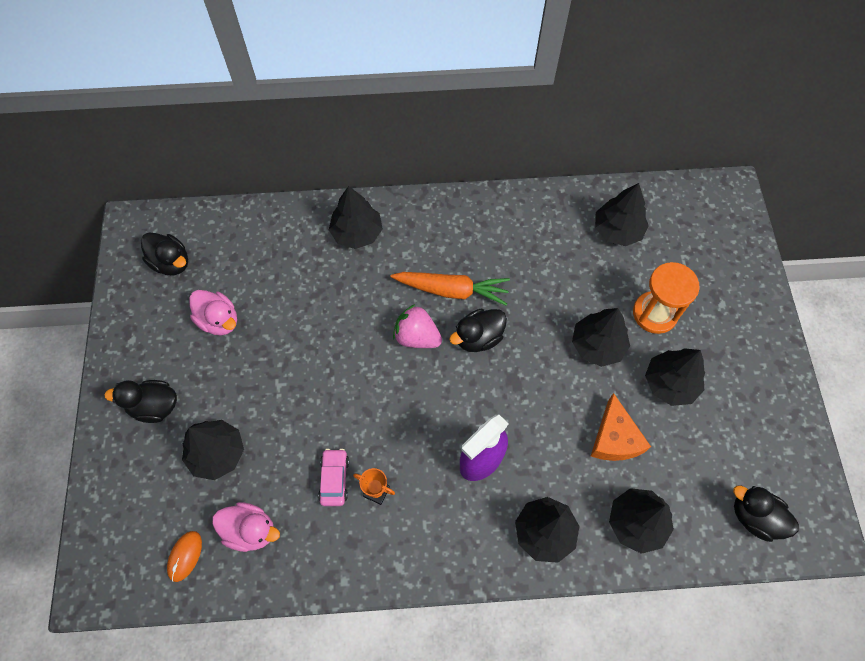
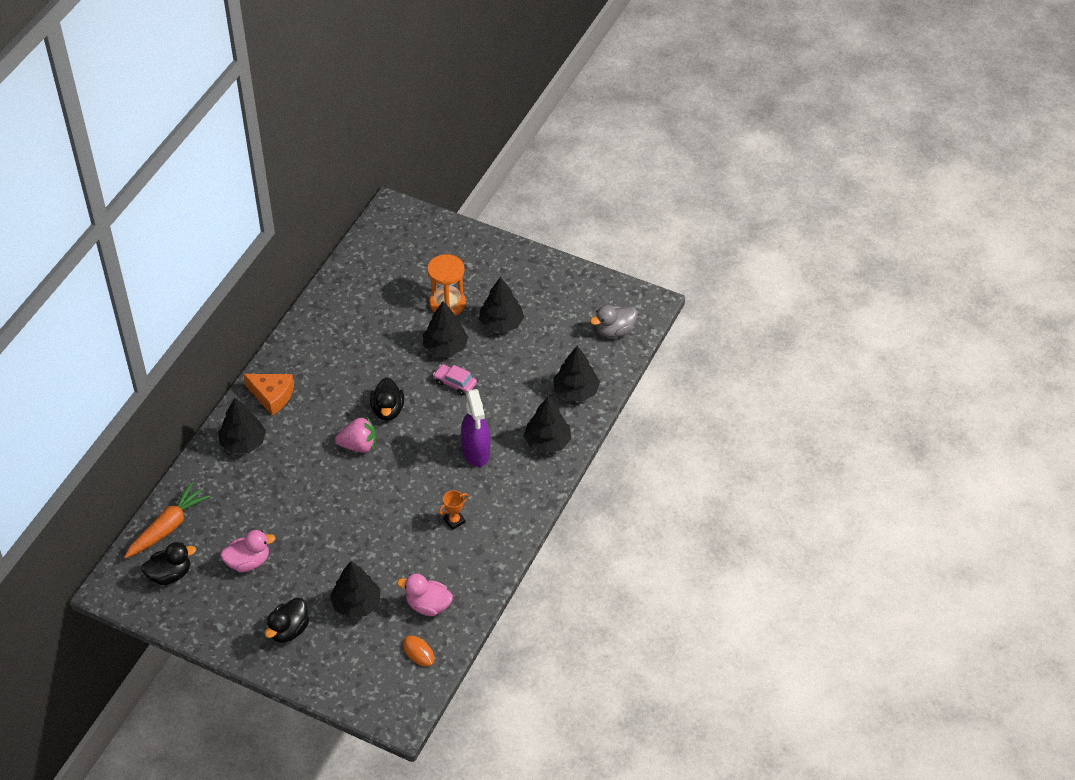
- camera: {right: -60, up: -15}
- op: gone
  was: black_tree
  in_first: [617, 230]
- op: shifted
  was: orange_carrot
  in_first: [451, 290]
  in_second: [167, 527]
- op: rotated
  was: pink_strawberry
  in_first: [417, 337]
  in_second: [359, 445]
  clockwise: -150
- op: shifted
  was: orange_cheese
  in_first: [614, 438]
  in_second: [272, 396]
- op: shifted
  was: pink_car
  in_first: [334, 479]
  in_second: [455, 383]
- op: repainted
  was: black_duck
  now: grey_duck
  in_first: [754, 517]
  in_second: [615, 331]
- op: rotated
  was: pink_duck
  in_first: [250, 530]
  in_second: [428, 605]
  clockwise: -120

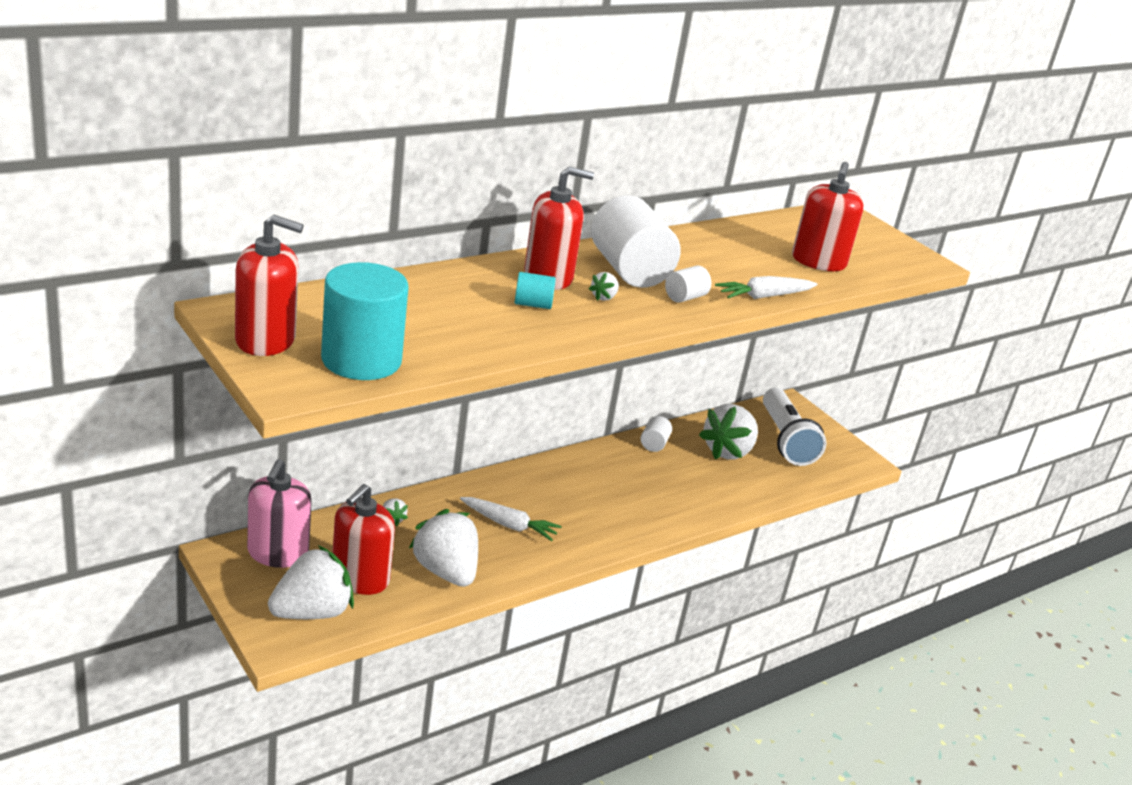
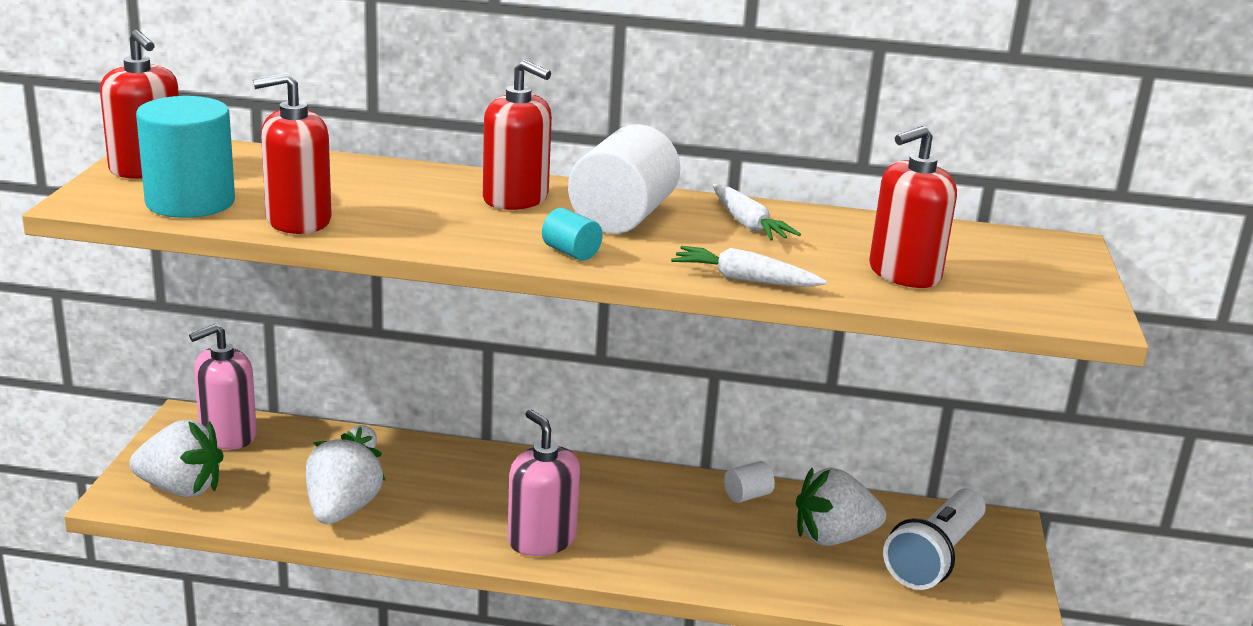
- camera: {right: 45, up: -5}
- op: gone
  was: white_cylinder
  in_first: [685, 297]
- op: shifted
  was: turquoise_cylinder
  in_first: [532, 304]
  in_second: [571, 252]
- op: gone
  was: white_strawberry
  in_first: [604, 297]
- op: shifted
  was: red_soap_dispenser
  in_first: [360, 578]
  in_second: [298, 220]
- op: shifted
  was: white_carrot
  in_first: [509, 525]
  in_second: [748, 224]
- op: new
  now: pink_soap_dispenser
  in_second: [541, 539]

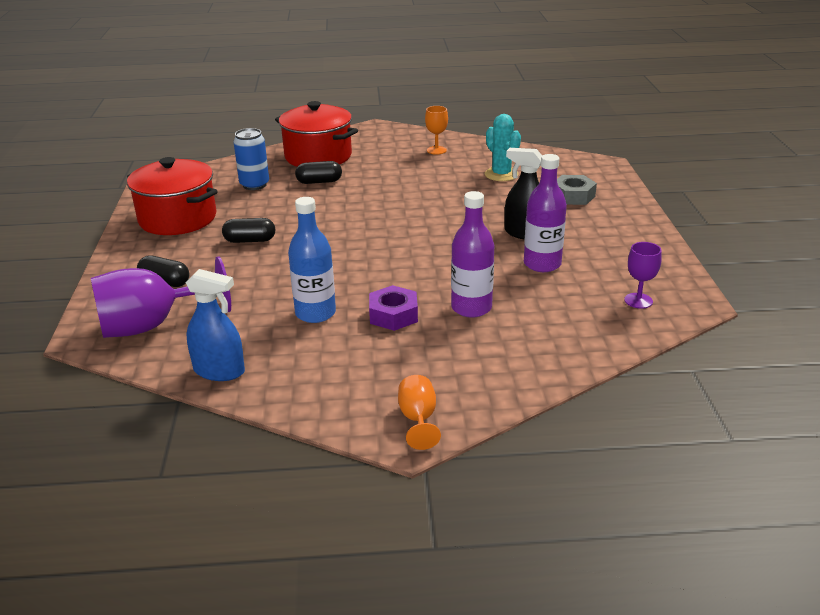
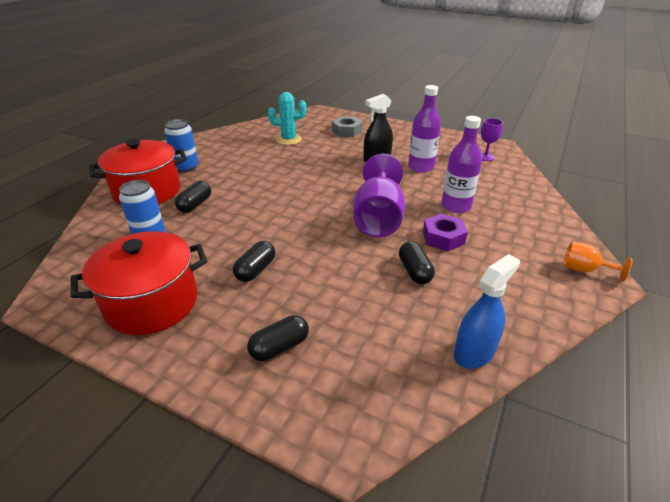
- camera: {right: -60, up: 5}
- op: gone
  was: orange_goblet
  in_first: [436, 150]
- op: swapped
  was: blue_bottle
  now: black_capsule
  in_first: [315, 313]
  in_second: [414, 271]
- op: shifted
  was: purple_goblet
  in_first: [152, 325]
  in_second: [378, 218]
- op: new
  now: blue_can
  in_second: [186, 167]

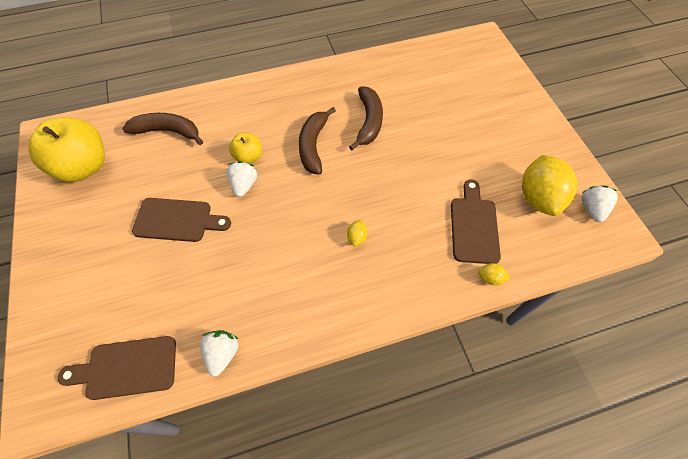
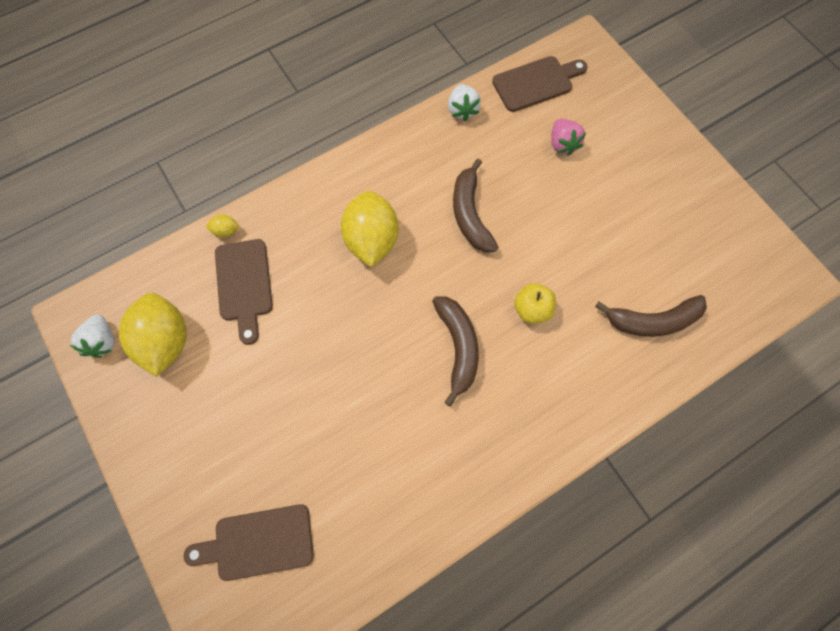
- camera: {right: 165, up: 10}
- op: shifted
  was: brown_banana
  in_first: [369, 122]
  in_second: [470, 214]
- op: gone
  was: yellow_apple
  in_first: [84, 167]
- op: gone
  was: white_strawberry
  in_first: [244, 185]
- op: shifted
  was: brown_cutting_board
  in_first: [177, 220]
  in_second: [258, 542]
- op: scaled
  was: yellow_lemon
  in_first: [357, 237]
  in_second: [372, 240]
  ratio: 2.45
- op: new
  now: pink_strawberry
  in_second: [562, 144]

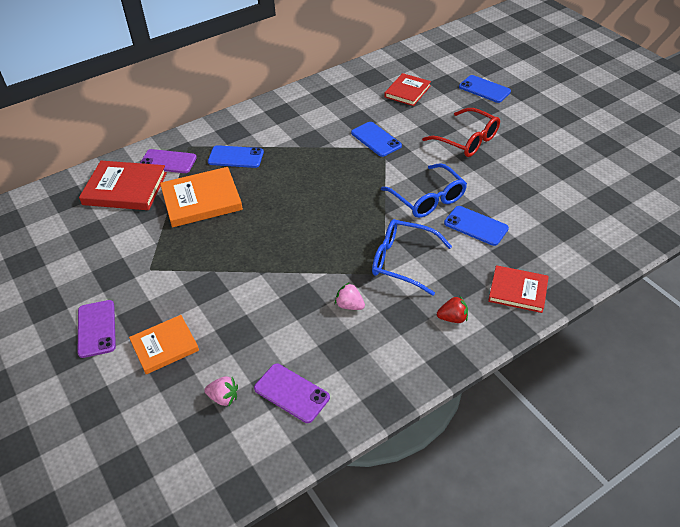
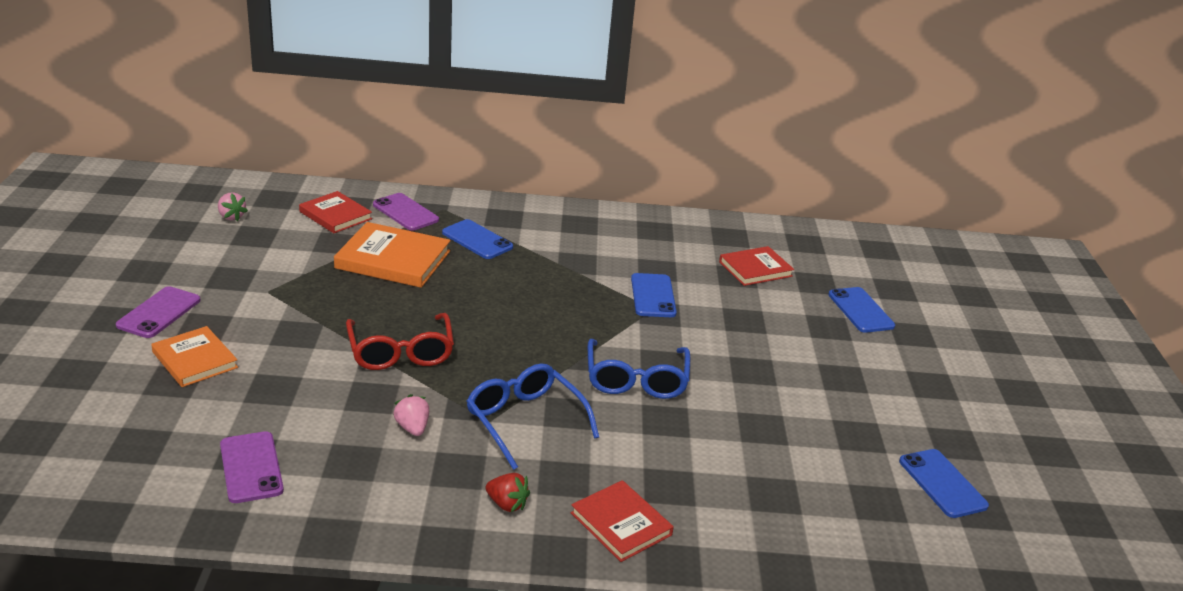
- camera: {right: 30, up: -15}
- op: shifted
  was: red_glasses
  in_first: [467, 140]
  in_second: [400, 352]
- op: scaled
  was: red_book
  in_first: [125, 189]
  in_second: [335, 215]
  ratio: 0.65
- op: shifted
  was: blue_phone
  in_first: [476, 226]
  in_second: [942, 483]
- op: rotated
  was: orange_book
  in_first: [165, 346]
  in_second: [195, 360]
  clockwise: 45
- op: shifted
  was: pink_strawberry
  in_first: [223, 397]
  in_second: [231, 217]

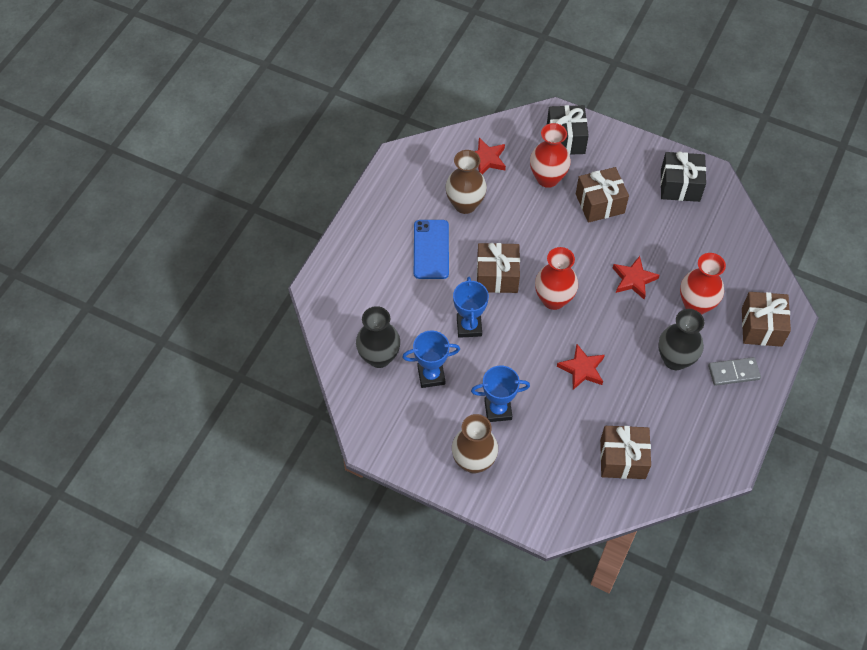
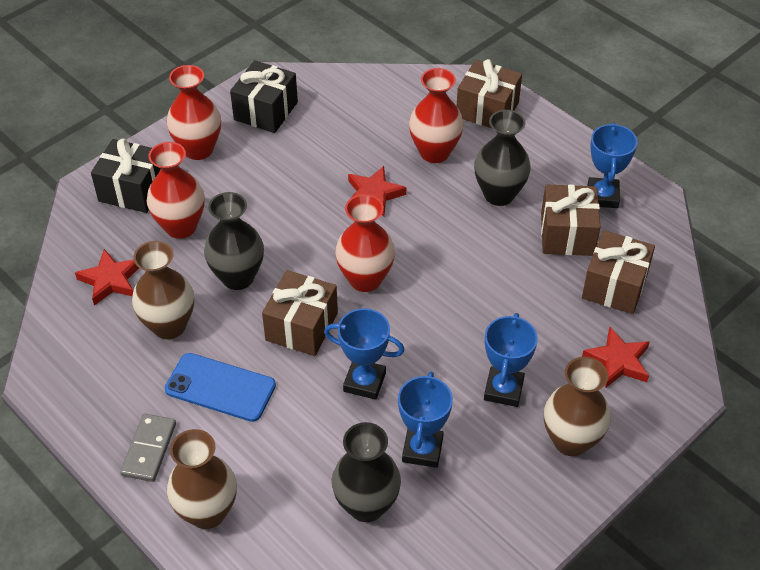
- camera: {right: -70, up: -10}
- op: shifted
  was: brown_gift
  in_first: [600, 203]
  in_second: [567, 234]
- op: shifted
  was: red_star
  in_first: [582, 369]
  in_second: [618, 361]
- op: shifted
  was: grey_domino
  in_first: [733, 372]
  in_second: [149, 449]
- op: new
  now: red_vase
  in_second: [198, 149]
- op: new
  now: blue_trophy
  in_second: [602, 196]
- op: new
  now: black_vase
  in_second: [238, 277]
- op: new
  now: brown_vase
  in_second: [207, 512]

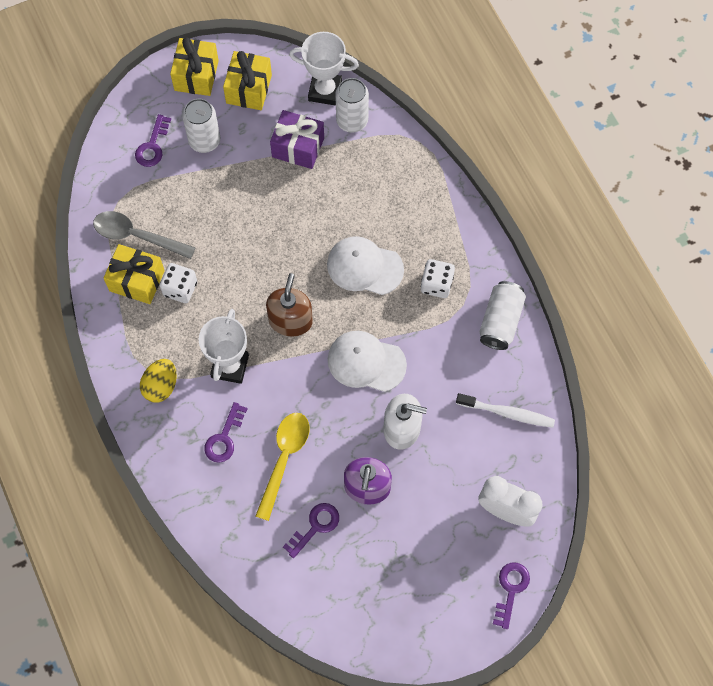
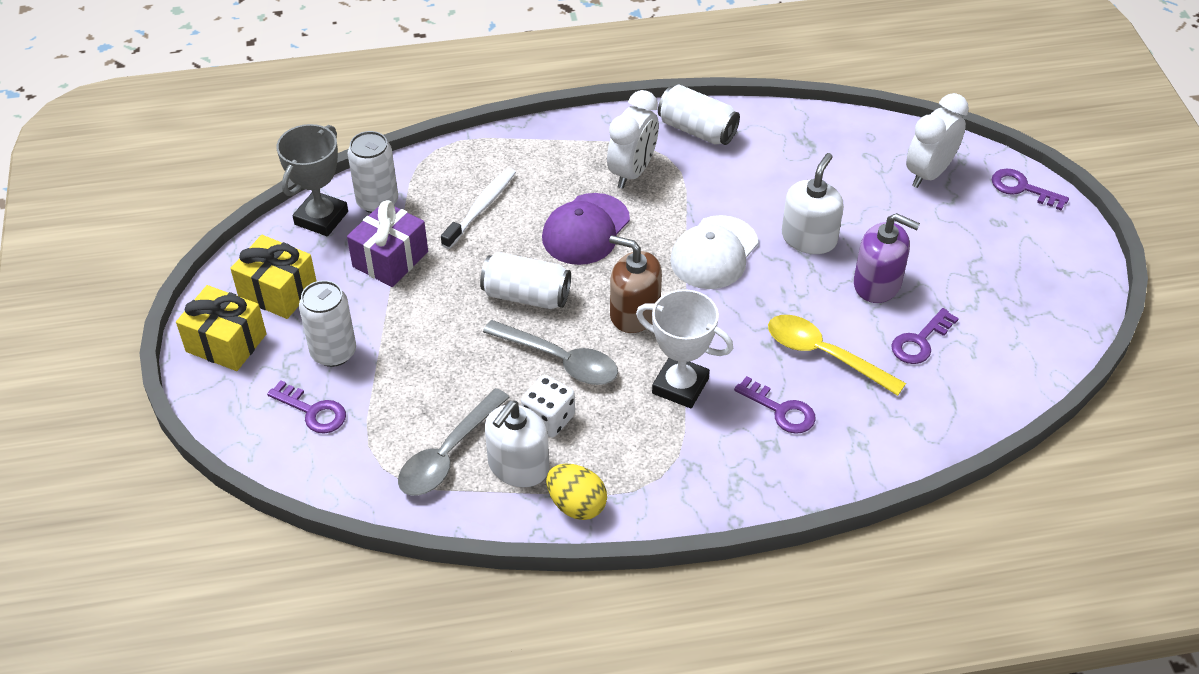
- camera: {right: -75, up: -20}
- op: repainted
  was: white_trophy
  now: grey_trophy
  in_first: [325, 91]
  in_second: [321, 218]
- op: repainted
  was: white_cap
  now: purple_cap
  in_first: [364, 267]
  in_second: [586, 229]
- op: swapped
  was: yellow_gift
  now: white_soap_dispenser
  in_first: [137, 281]
  in_second: [518, 466]
- op: swapped
  was: white_dice
  now: white_clock
  in_first: [436, 284]
  in_second: [632, 172]
- op: shifted
  was: yellow_egg
  in_first: [161, 386]
  in_second: [576, 505]
- op: shifted
  was: white_toothbrush
  in_first: [507, 413]
  in_second: [481, 208]
- op: rotated
  was: purple_key
  in_first: [315, 526]
  in_second: [920, 341]
  clockwise: -105
- op: new
  now: white_can
  in_second: [526, 295]
- op: new
  now: grey_spoon
  in_second: [560, 360]

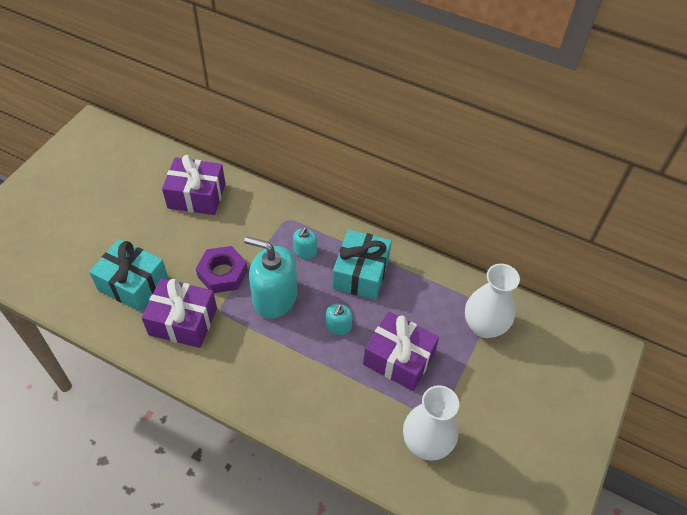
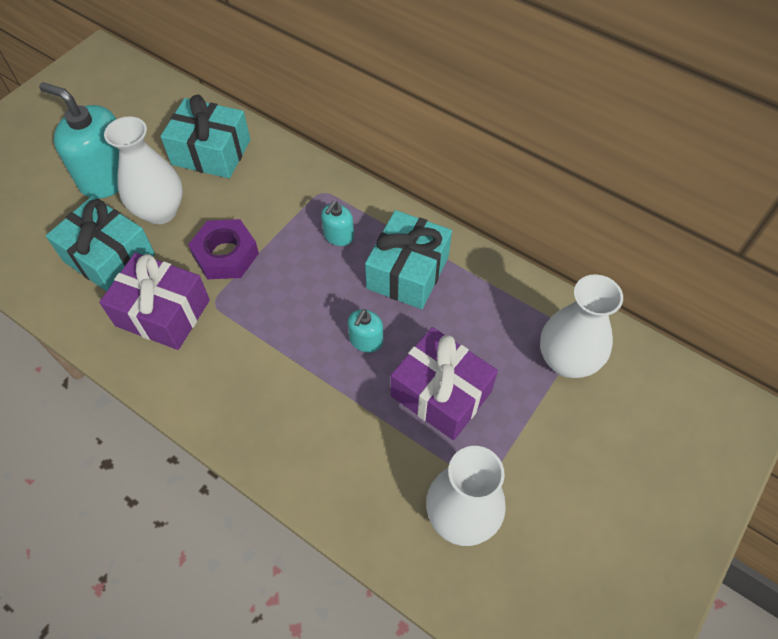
- camera: {right: 10, up: 5}
- op: repainted
  was: purple_gift
  now: turquoise_gift
  in_first: [196, 196]
  in_second: [211, 152]
- op: shifted
  was: turquoise_soap_dispenser
  in_first: [275, 297]
  in_second: [108, 177]
- op: new
  now: white_vase
  in_second: [160, 211]

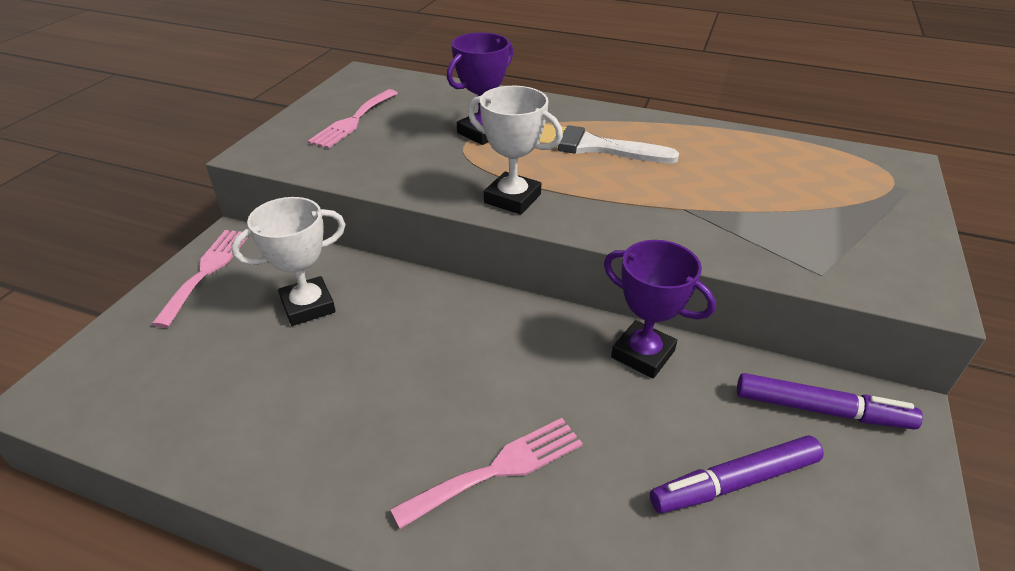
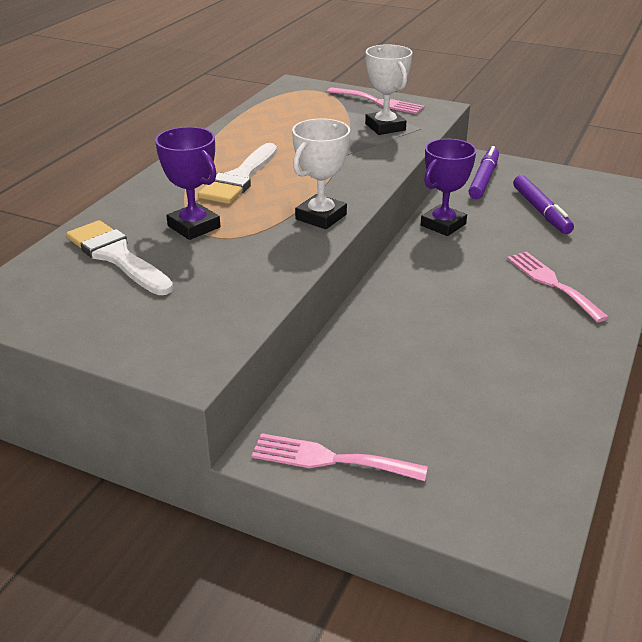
- camera: {right: -85, up: -5}
- op: shifted
  was: pink_fork
  in_first: [353, 121]
  in_second: [378, 102]
- op: shifted
  was: white_trophy
  in_first: [308, 306]
  in_second: [385, 127]
- op: new
  now: white_brush
  in_second: [117, 256]

